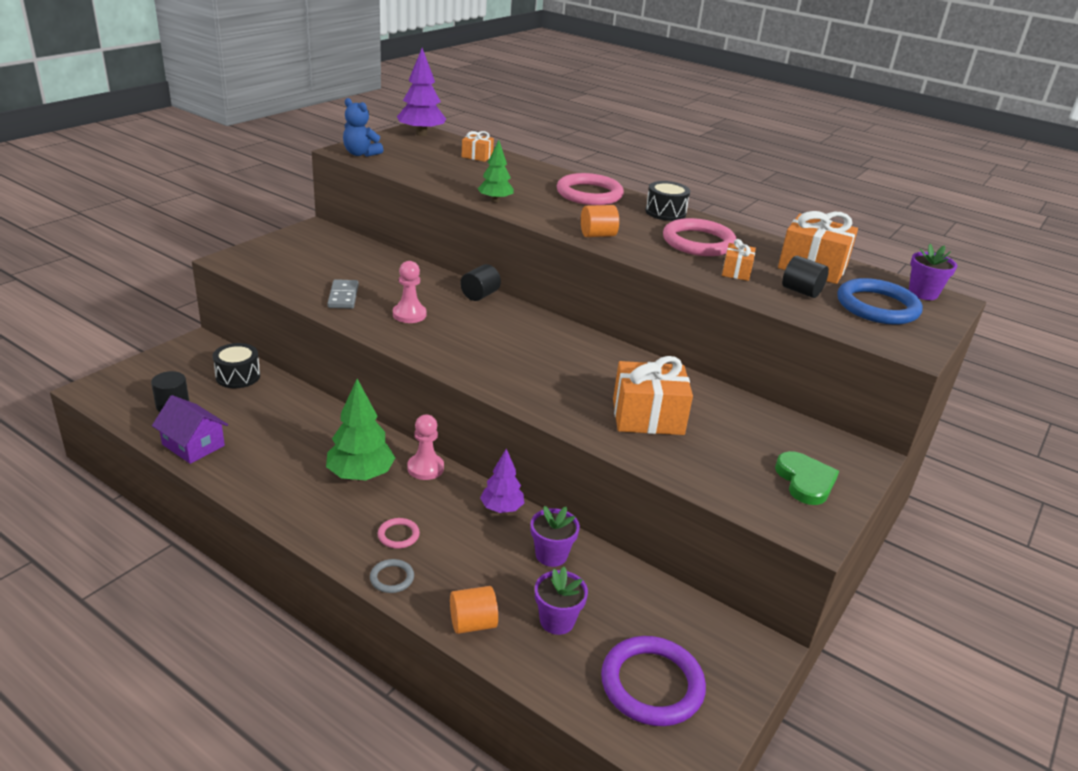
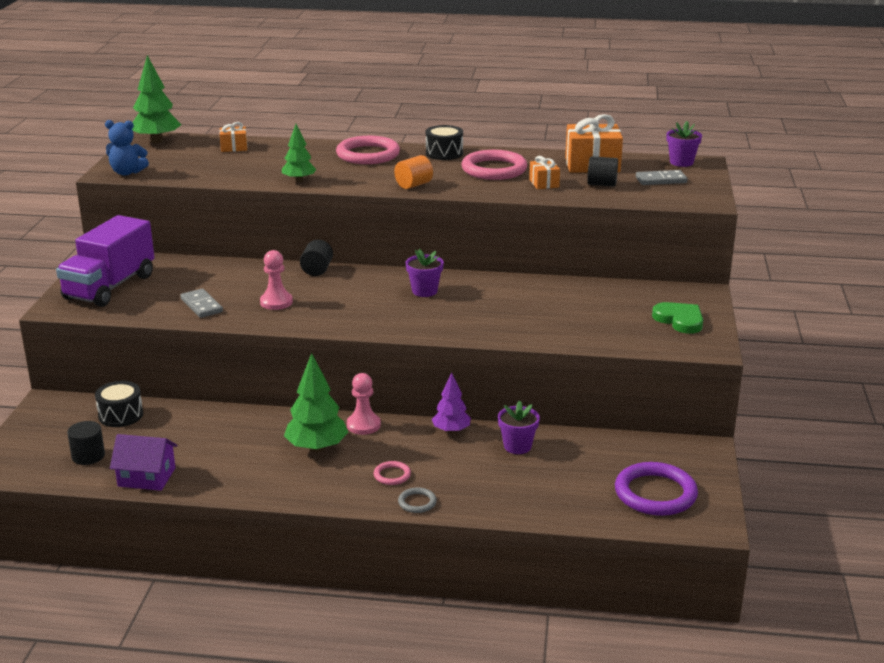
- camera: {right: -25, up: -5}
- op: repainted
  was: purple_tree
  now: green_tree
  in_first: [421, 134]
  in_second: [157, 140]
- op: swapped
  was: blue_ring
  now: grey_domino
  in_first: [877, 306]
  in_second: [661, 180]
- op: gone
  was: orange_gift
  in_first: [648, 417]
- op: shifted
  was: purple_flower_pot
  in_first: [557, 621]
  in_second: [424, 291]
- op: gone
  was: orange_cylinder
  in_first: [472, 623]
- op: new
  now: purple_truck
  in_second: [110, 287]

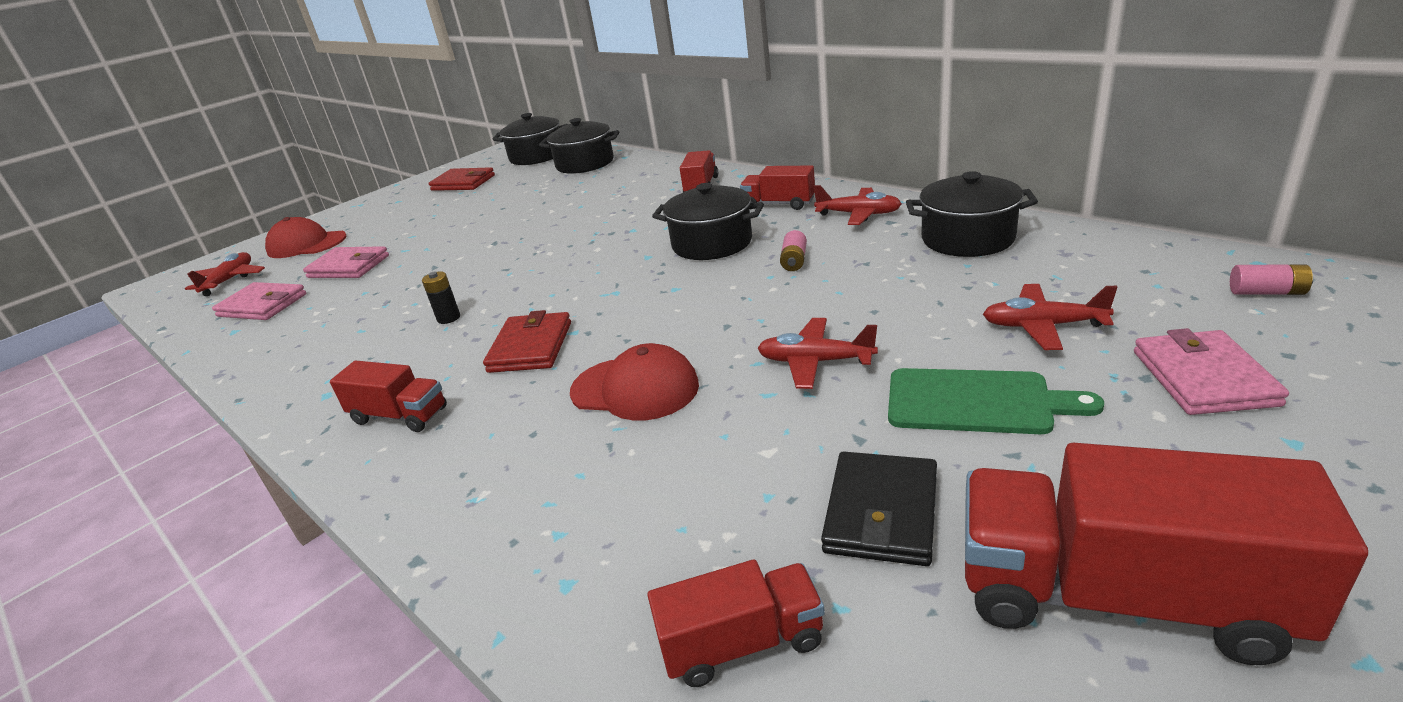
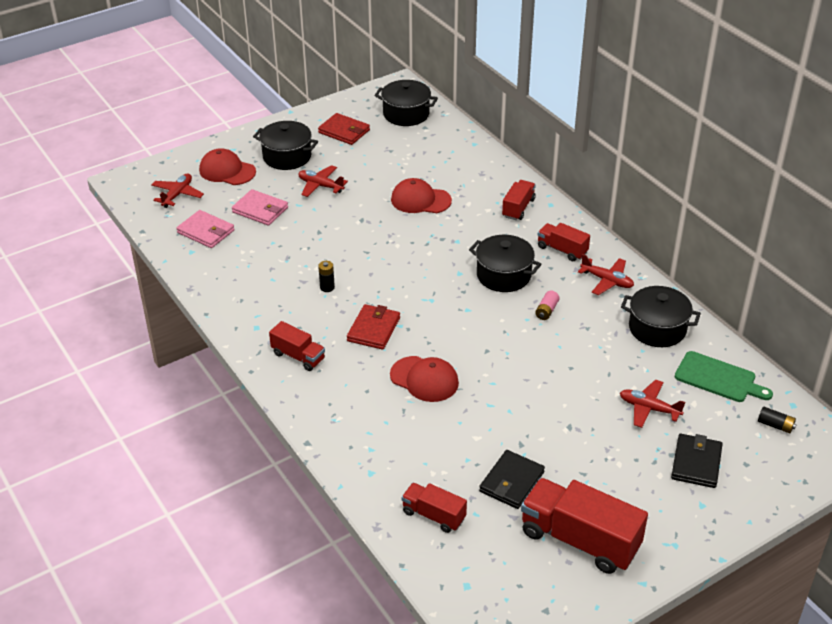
- camera: {right: 10, up: 10}
- op: shifted
  was: black_pot
  in_first: [585, 164]
  in_second: [287, 157]
- op: repainted
  was: pink_battery
  now: black_battery
  in_first: [1266, 292]
  in_second: [775, 425]
- op: shifted
  was: red_plane
  in_first: [815, 362]
  in_second: [320, 186]
- op: repainted
  was: pink_wallet
  now: black_wallet
  in_first: [1203, 378]
  in_second: [696, 463]
- op: shifted
  was: green_cutting_board
  in_first: [976, 402]
  in_second: [718, 378]
- op: rotated
  was: red_truck
  in_first: [742, 643]
  in_second: [433, 515]
  clockwise: -150
- op: new
  now: red_cap
  in_second: [420, 200]

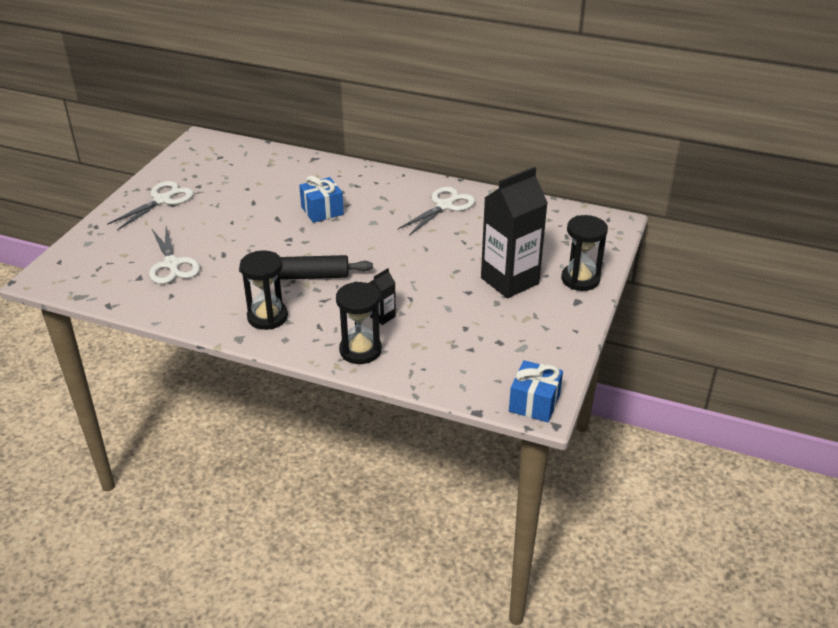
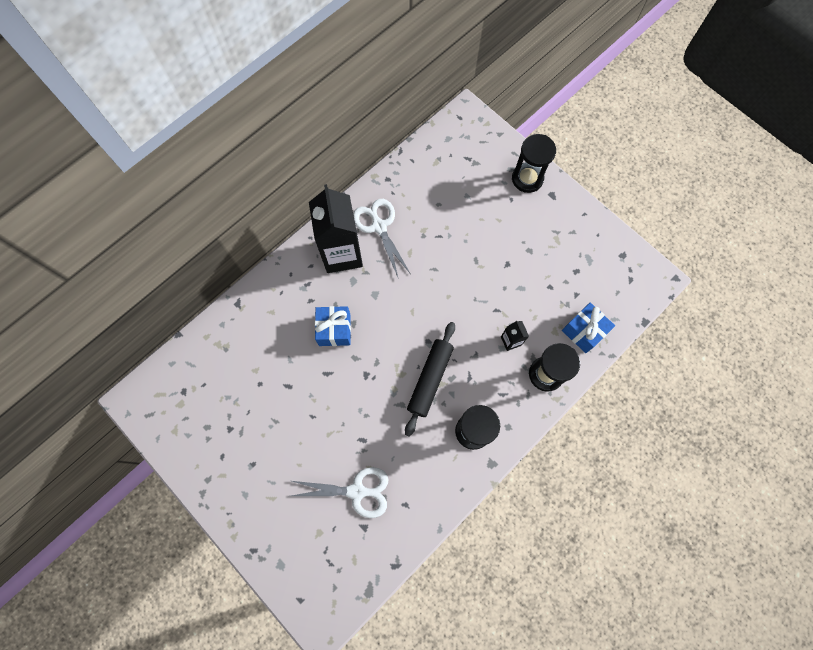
- camera: {right: -65, up: 35}
- op: shifted
  was: black_carton
  in_first: [509, 281]
  in_second: [342, 253]
- op: gone
  was: white_scissors
  in_first: [162, 200]
- op: shifted
  was: blue_gift
  in_first: [534, 403]
  in_second: [584, 331]

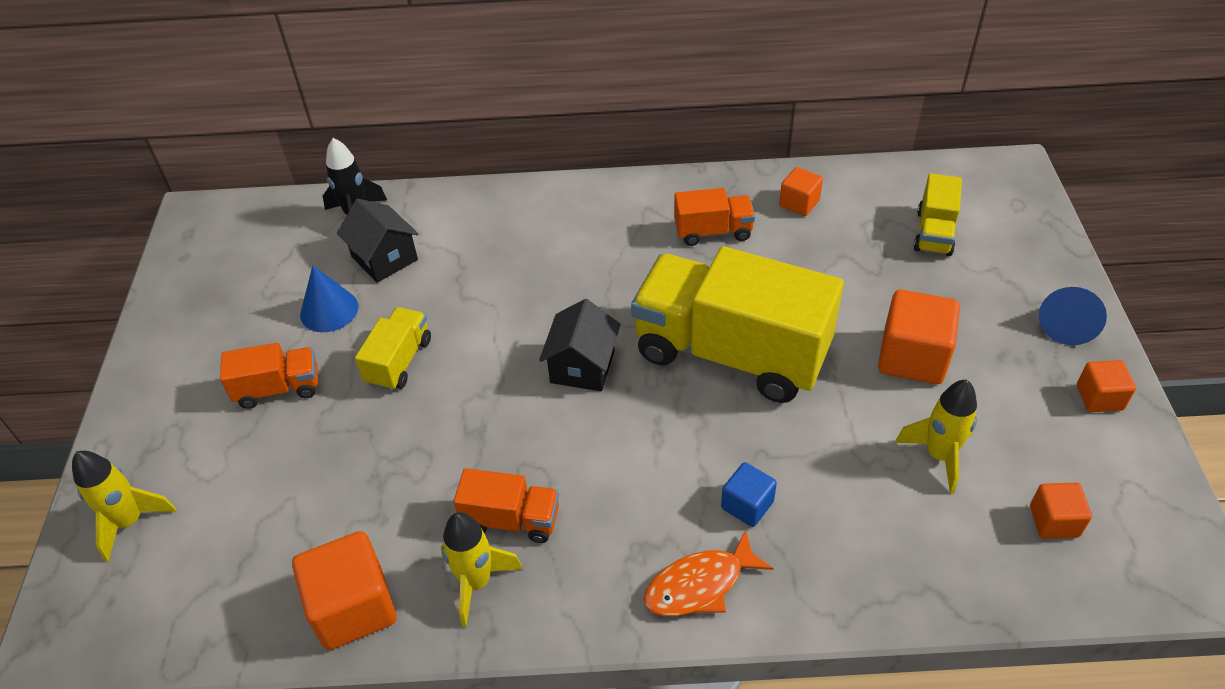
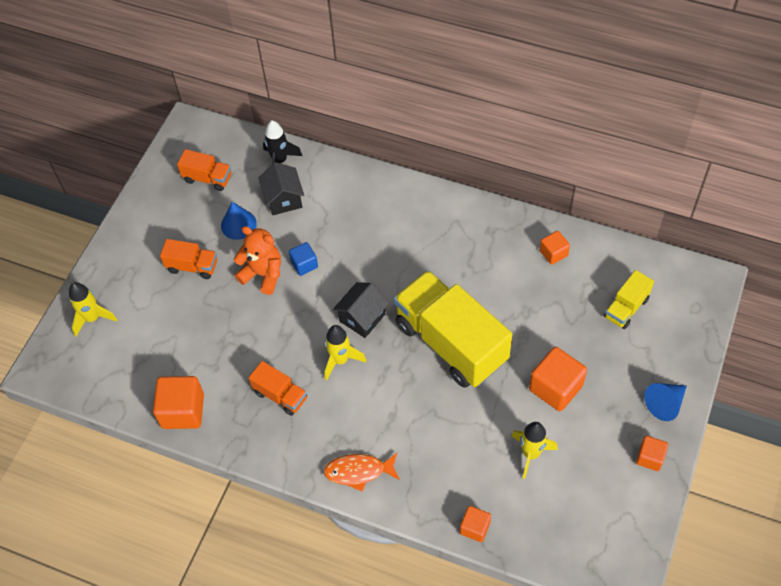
- camera: {right: 25, up: 10}
- op: shifted
  was: orange_truck
  in_first: [713, 231]
  in_second: [208, 178]
- op: swapped
  was: yellow_truck
  now: orange_teddy_bear
  in_first: [399, 361]
  in_second: [263, 274]
- op: shifted
  was: blue_cube
  in_first: [747, 505]
  in_second: [304, 264]
- op: shifted
  was: orange_cube
  in_first: [1054, 521]
  in_second: [475, 528]
- op: shifted
  was: yellow_rocket
  in_first: [476, 582]
  in_second: [340, 360]

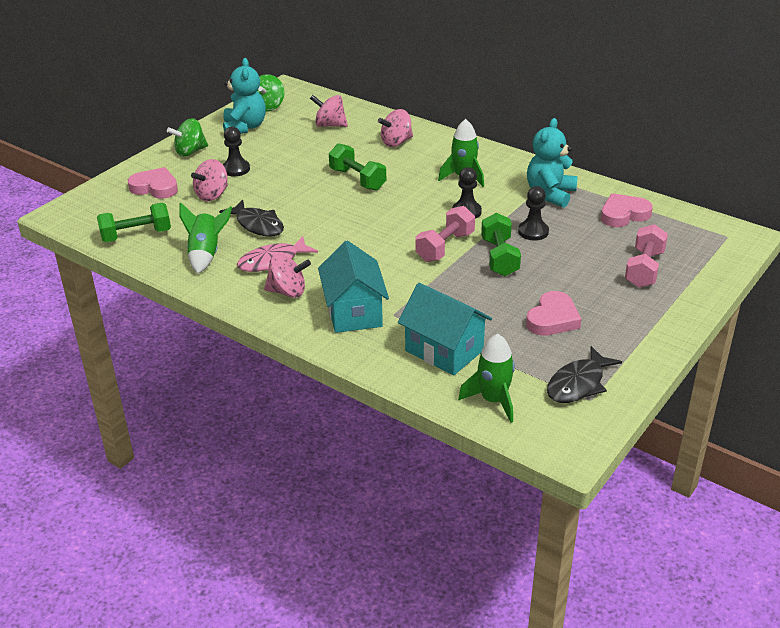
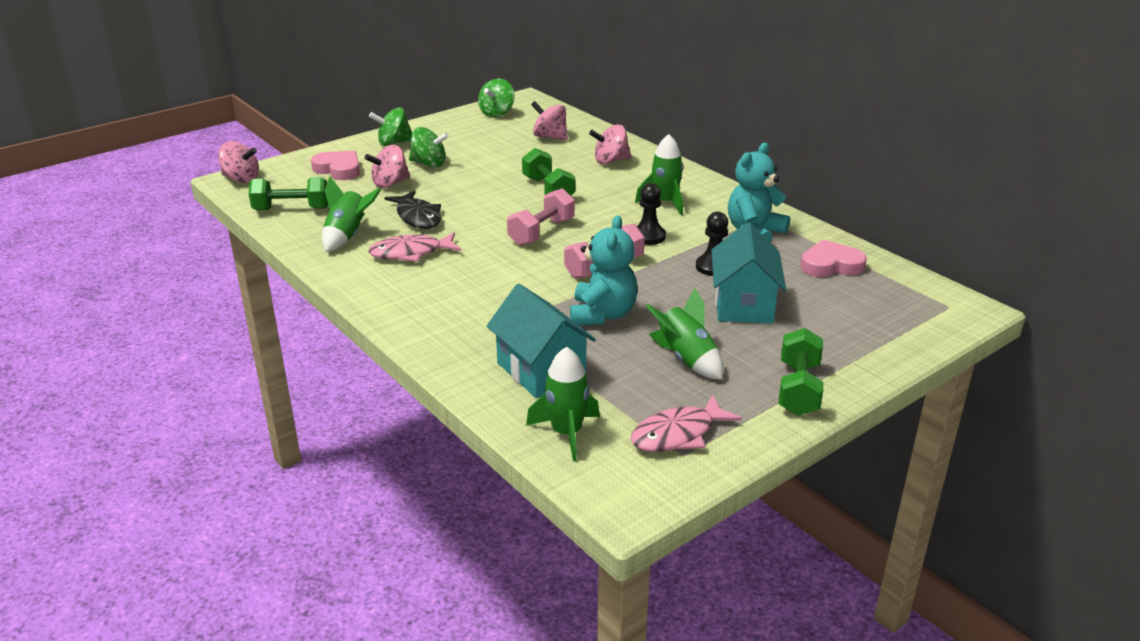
- camera: {right: 15, up: -5}
- op: shifted
  was: turquoise_teddy_bear
  in_first: [244, 127]
  in_second: [602, 314]
- op: swapped
  was: black_pawn
  now: green_spinning_top
  in_first: [236, 169]
  in_second: [429, 164]
- op: shifted
  was: green_dumbbell
  in_first: [499, 257]
  in_second: [798, 389]
- op: shifted
  was: pink_dumbbell
  in_first: [644, 269]
  in_second: [541, 232]
- op: shifted
  was: turquoise_house
  in_first: [354, 312]
  in_second: [743, 304]
- op: shifted
  was: pink_spinning_top
  in_first: [288, 292]
  in_second: [241, 179]
- op: swapped
  was: pink_heart
  now: green_rocket
  in_first: [552, 319]
  in_second: [686, 359]
- op: repainted
  was: black_fish
  now: pink_fish
  in_first: [578, 384]
  in_second: [678, 434]

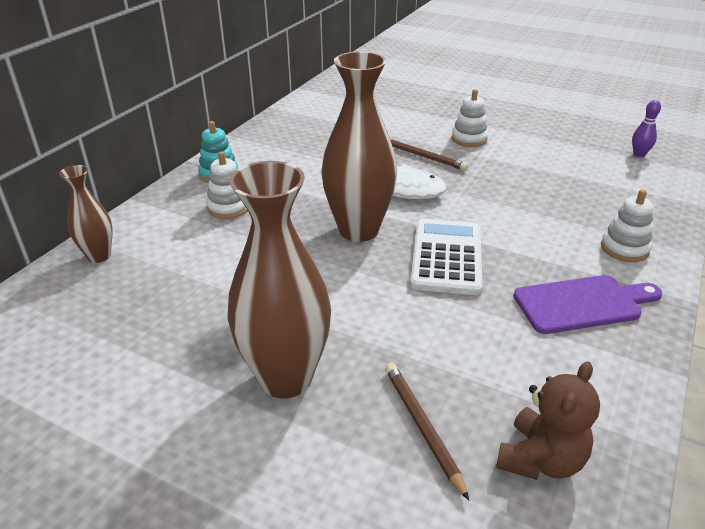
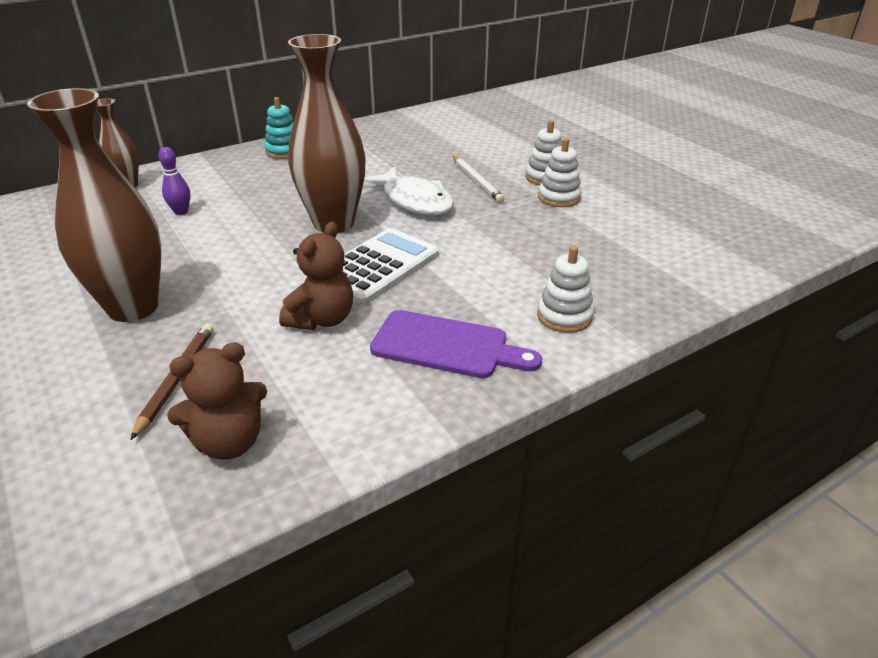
- camera: {right: 30, up: 0}
- op: shifted
  was: purple_bowling_pin
  in_first: [639, 154]
  in_second: [181, 212]
- op: repainted
  was: brown_pencil
  now: white_pencil
  in_first: [423, 156]
  in_second: [477, 181]
- op: shifted
  was: white_stacking_toy
  in_first: [228, 207]
  in_second: [559, 198]
- op: new
  now: brown_teddy_bear
  in_second: [322, 319]

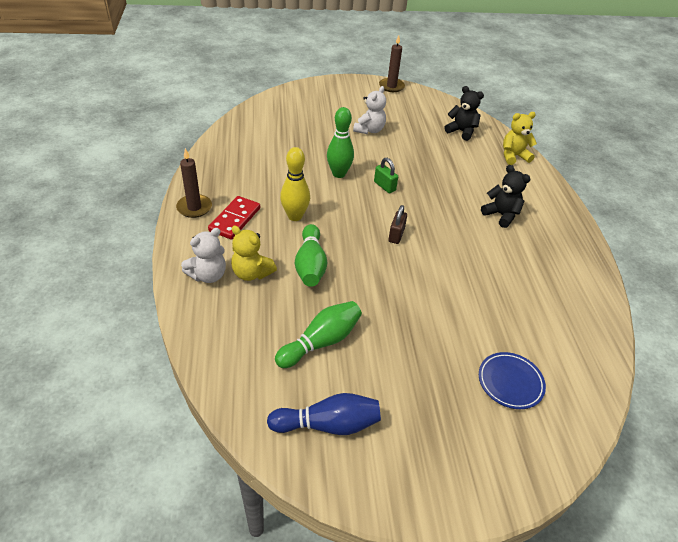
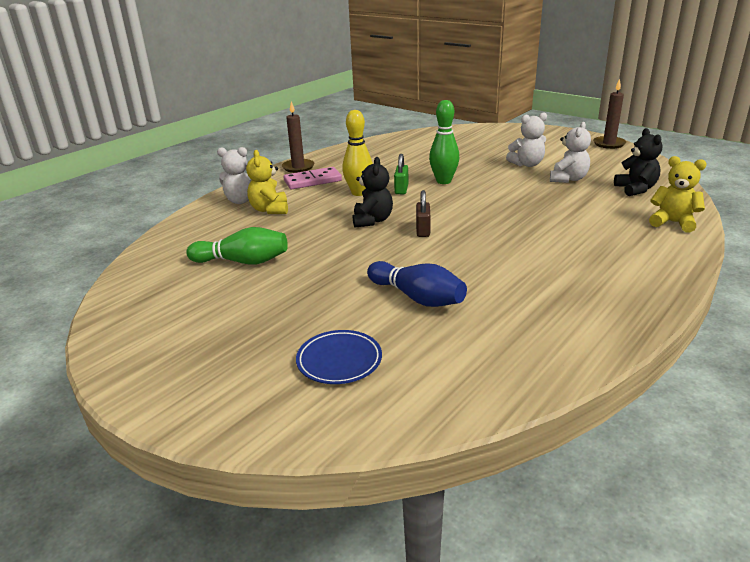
- camera: {right: 50, up: -15}
- op: shifted
  was: green_padlock
  in_first: [384, 186]
  in_second: [401, 189]
- op: shifted
  was: black_teddy_bear
  in_first: [501, 215]
  in_second: [372, 220]
- op: repainted
  was: red_domino
  now: pink_domino
  in_first: [235, 219]
  in_second: [312, 181]
- op: rotated
  was: brown_padlock
  in_first: [396, 235]
  in_second: [423, 230]
  clockwise: -60
- op: gone
  was: green_bowling_pin
  in_first: [310, 265]
- op: shifted
  was: blue_bowling_pin
  in_first: [328, 424]
  in_second: [417, 298]
- op: new
  now: white_teddy_bear
  in_second: [568, 179]

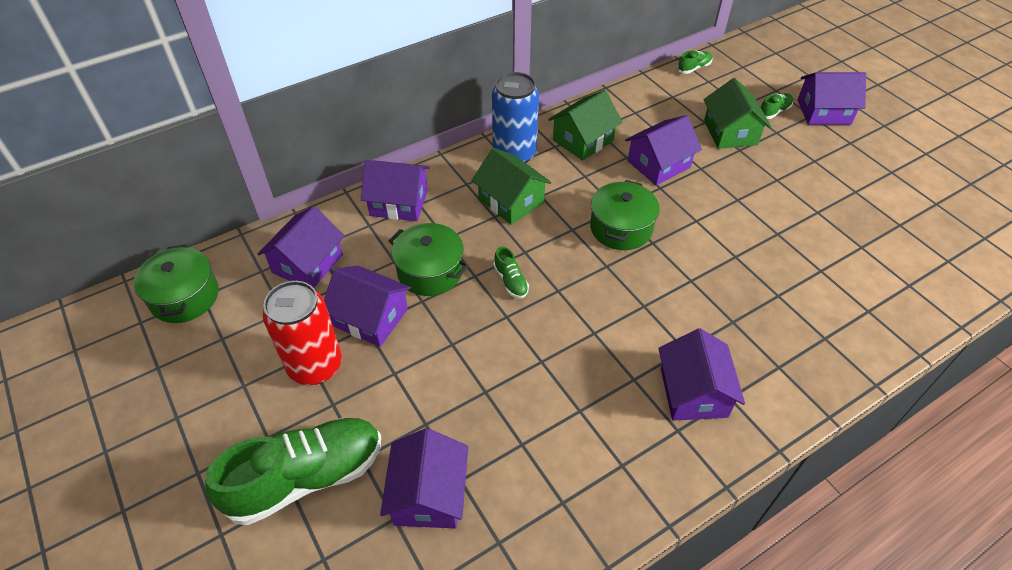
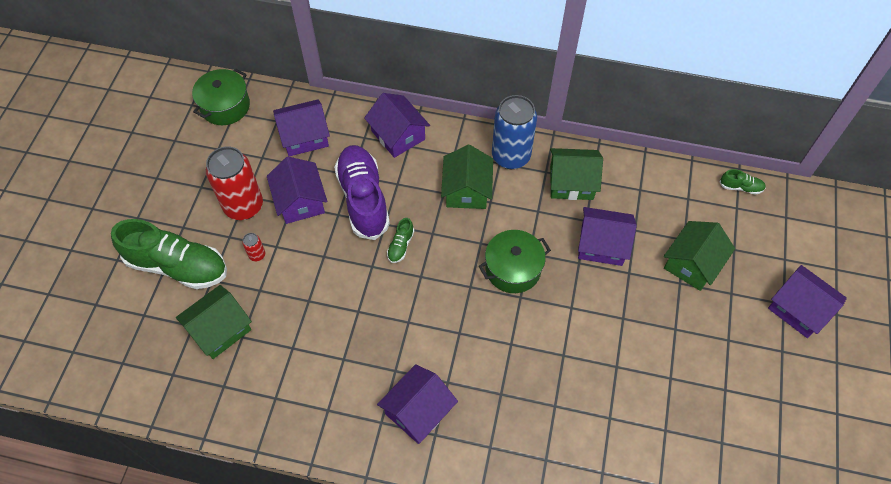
- camera: {right: 45, up: 10}
- op: gone
  was: green_shoe
  in_first: [774, 111]
- op: swapped
  was: green_pot
  now: purple_shoe
  in_first: [430, 271]
  in_second: [363, 199]
- op: repainted
  was: purple_house
  now: green_house
  in_first: [428, 494]
  in_second: [220, 329]
- op: new
  now: red_can
  in_second: [257, 255]

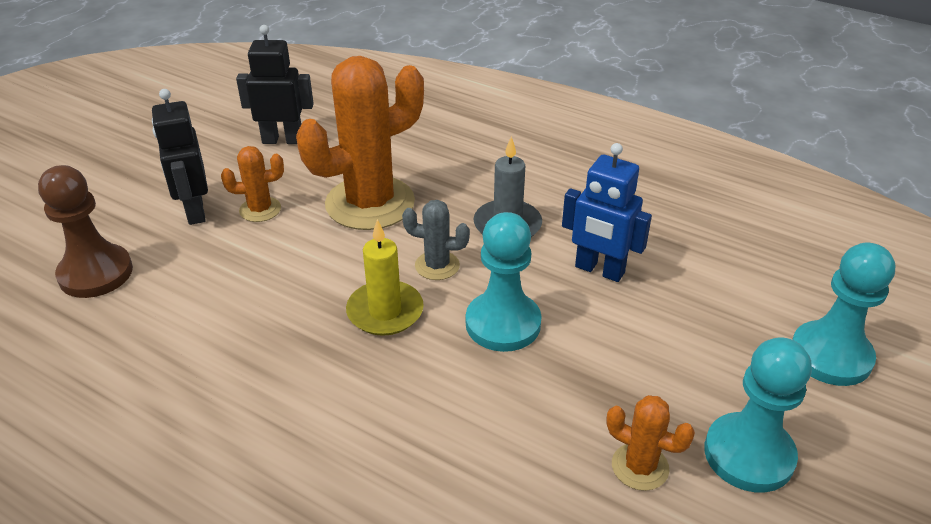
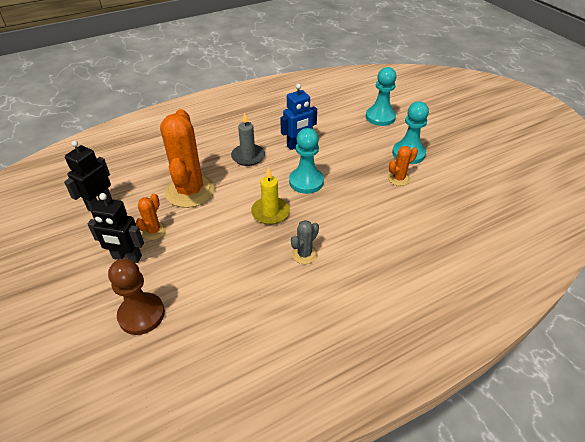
- camera: {right: -60, up: 5}
- op: shifted
  was: grey_cactus
  in_first: [437, 266]
  in_second: [304, 254]

